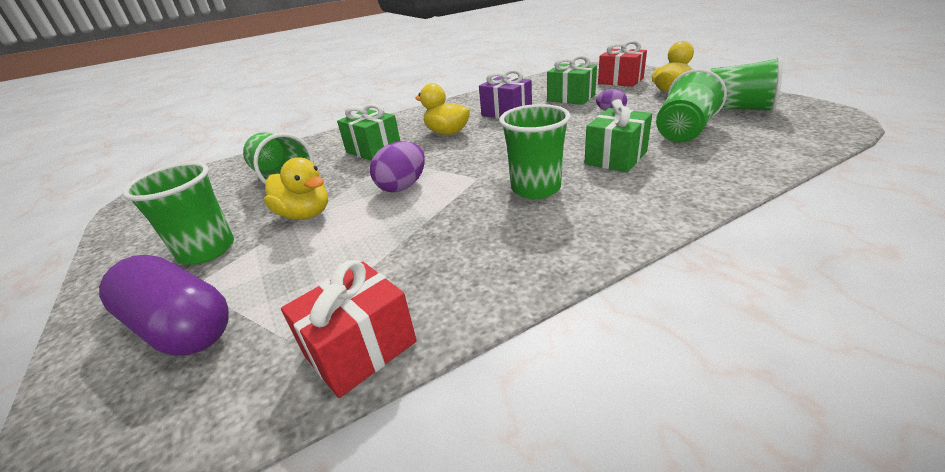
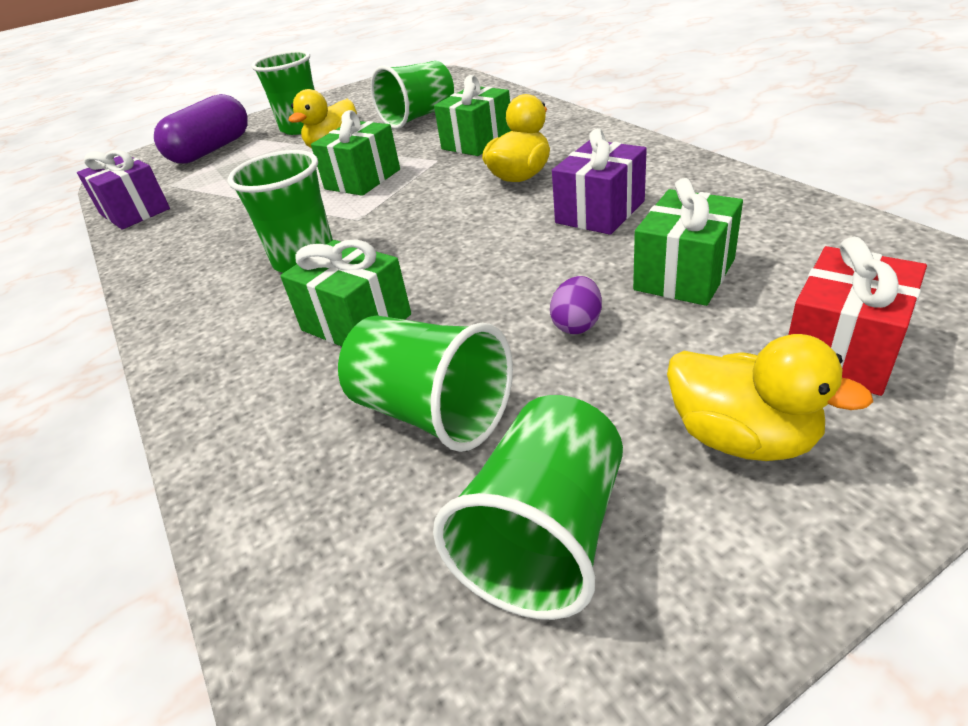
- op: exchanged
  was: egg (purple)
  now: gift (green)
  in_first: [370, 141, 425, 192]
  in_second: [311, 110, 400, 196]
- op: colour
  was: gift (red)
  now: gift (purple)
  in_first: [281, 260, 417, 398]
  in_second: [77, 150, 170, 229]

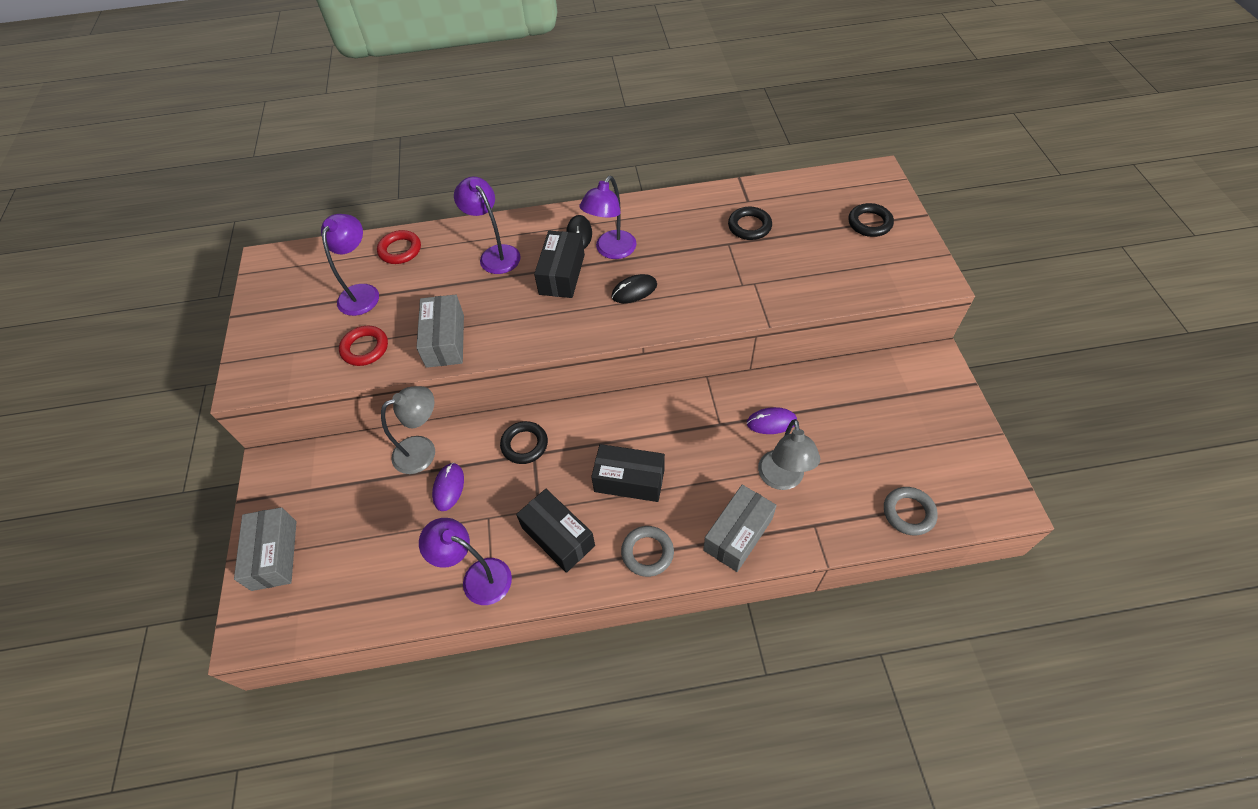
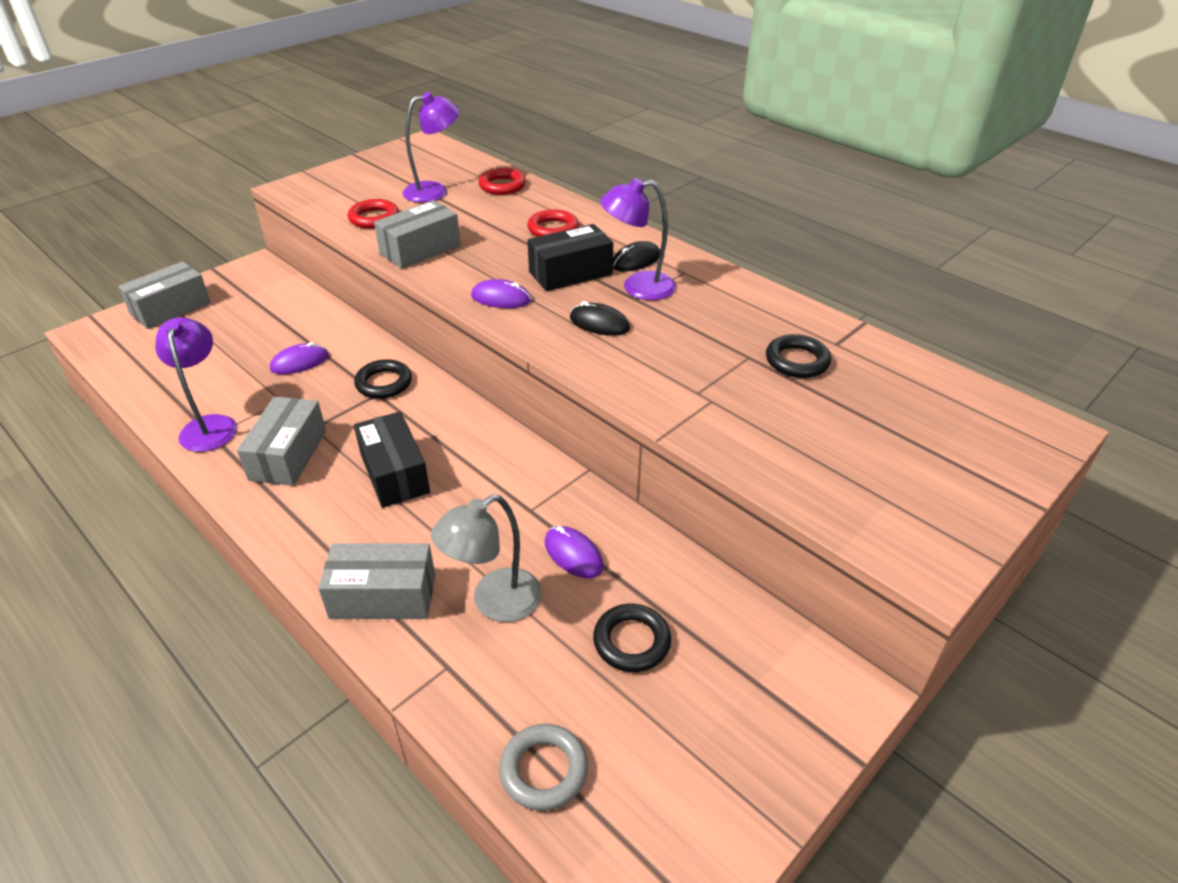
- op: missing
  was: lamp (grey)
  in_first: [381, 386, 435, 474]
- op: missing
  was: ring (grey)
  in_first: [621, 526, 674, 577]
- op: appeared
  now: mouse (purple)
  in_second: [471, 279, 531, 308]
- op: relocated
  was: ring (black)
  in_first: [848, 203, 894, 237]
  in_second: [593, 604, 671, 672]
- op: exchanged
  was: lamp (purple)
  now: ring (red)
  in_first: [454, 177, 521, 274]
  in_second: [527, 209, 579, 237]
- op: colour
  was: box (black)
  now: box (grey)
  in_first: [516, 489, 595, 573]
  in_second: [237, 396, 326, 486]

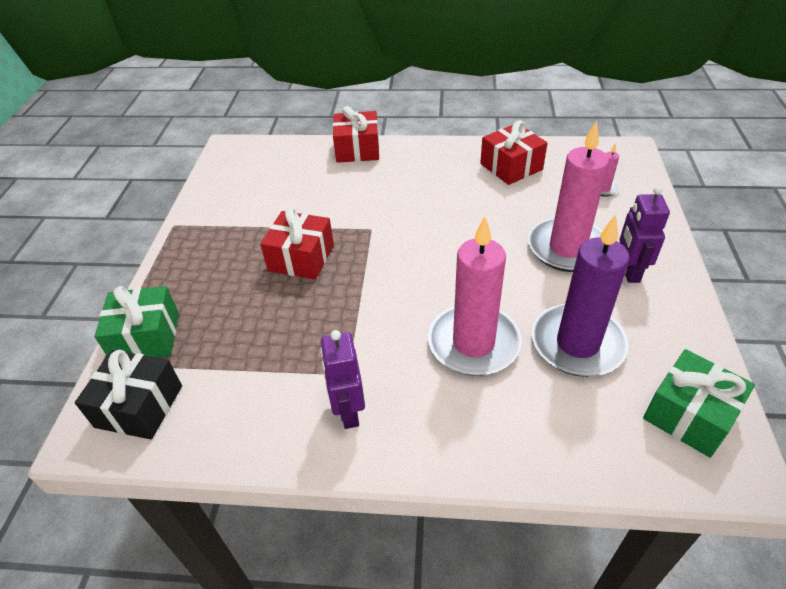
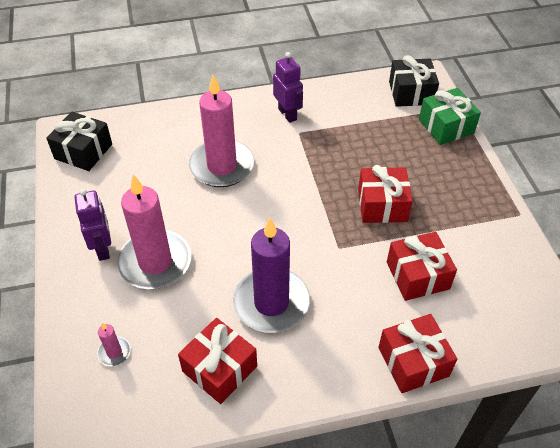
- op: appeared
  now: gift (red)
  in_second: [387, 232, 457, 301]
- op: relocated
  was: candle (purple)
  in_first: [532, 214, 629, 377]
  in_second: [233, 218, 310, 333]
- op: colour
  was: gift (green)
  now: gift (black)
  in_first: [643, 349, 755, 458]
  in_second: [46, 111, 112, 171]

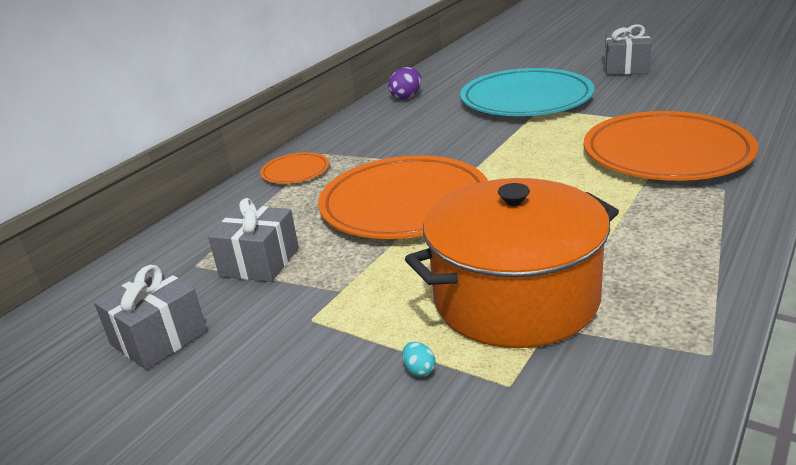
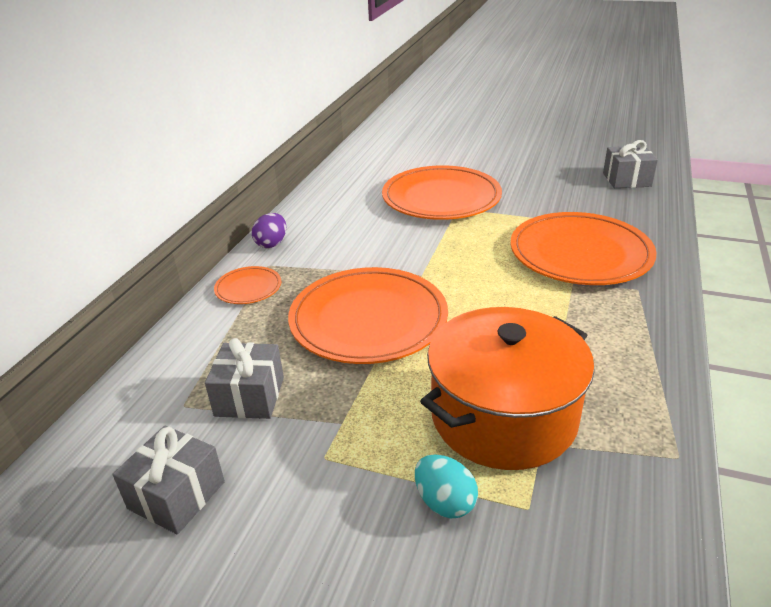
- op: relocated
  was: egg (purple)
  in_first: [388, 67, 421, 99]
  in_second: [252, 213, 286, 248]
- op: relocated
  was: gift (grey)
  in_first: [605, 24, 651, 75]
  in_second: [603, 140, 658, 188]
- op: colour
  was: plate (turquoise)
  now: plate (orange)
  in_first: [460, 68, 595, 116]
  in_second: [382, 165, 502, 220]
- op: size
  was: egg (turquoise)
  in_first: [402, 342, 435, 377]
  in_second: [415, 455, 478, 518]
  ratio: 1.92

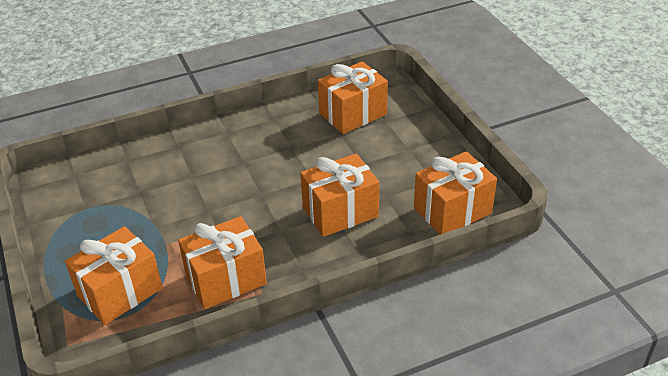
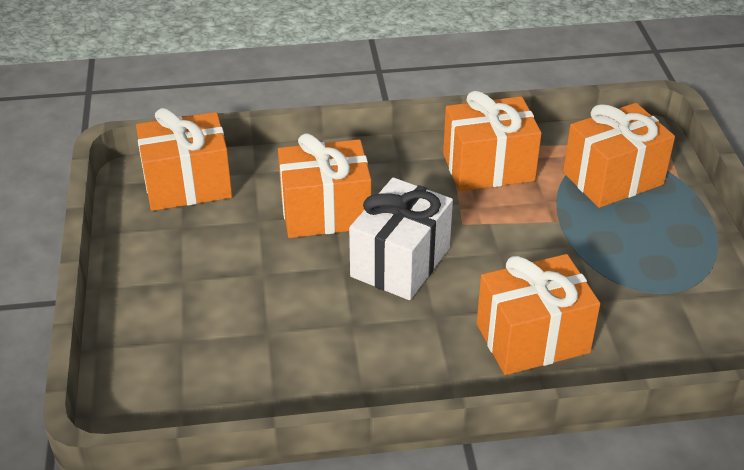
- op: appeared
  now: gift (white)
  in_second: [349, 177, 453, 300]
- op: relocated
  was: gift (orange)
  in_first: [318, 61, 388, 134]
  in_second: [477, 254, 600, 375]

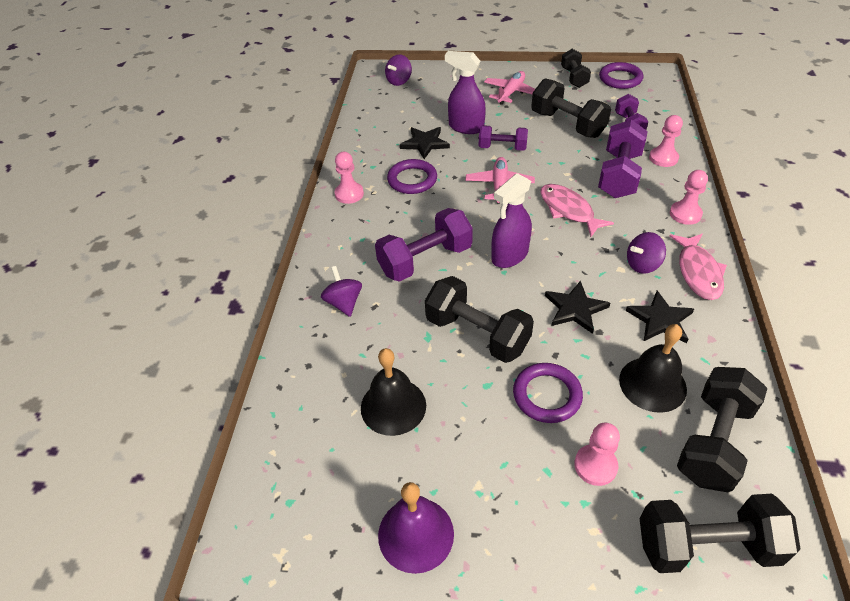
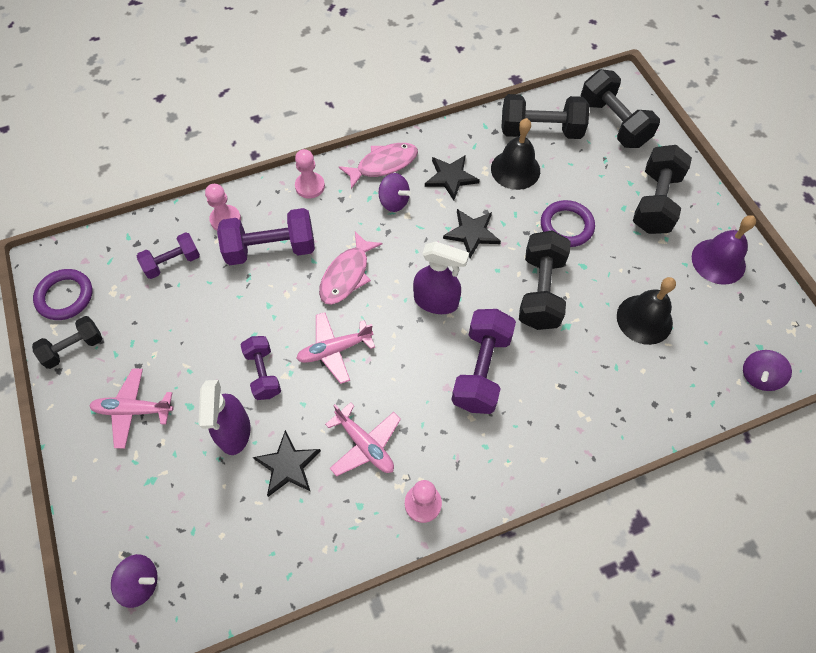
- op: missing
  was: pawn (pink)
  in_first: [574, 423, 620, 486]
- op: relocated
  was: spinning top (purple)
  in_first: [321, 266, 362, 317]
  in_second: [743, 350, 792, 391]
- op: relocated
  was: dumbbell (black)
  in_first: [531, 78, 611, 138]
  in_second: [633, 145, 692, 234]
- op: exchanged
  was: ring (purple)
  now: plane (pink)
  in_first: [387, 159, 437, 194]
  in_second: [325, 402, 401, 476]
- op: spun
  was: dumbbell (purple)
  in_first: [375, 208, 473, 282]
  in_second: [452, 309, 516, 414]
  clockwise: 75

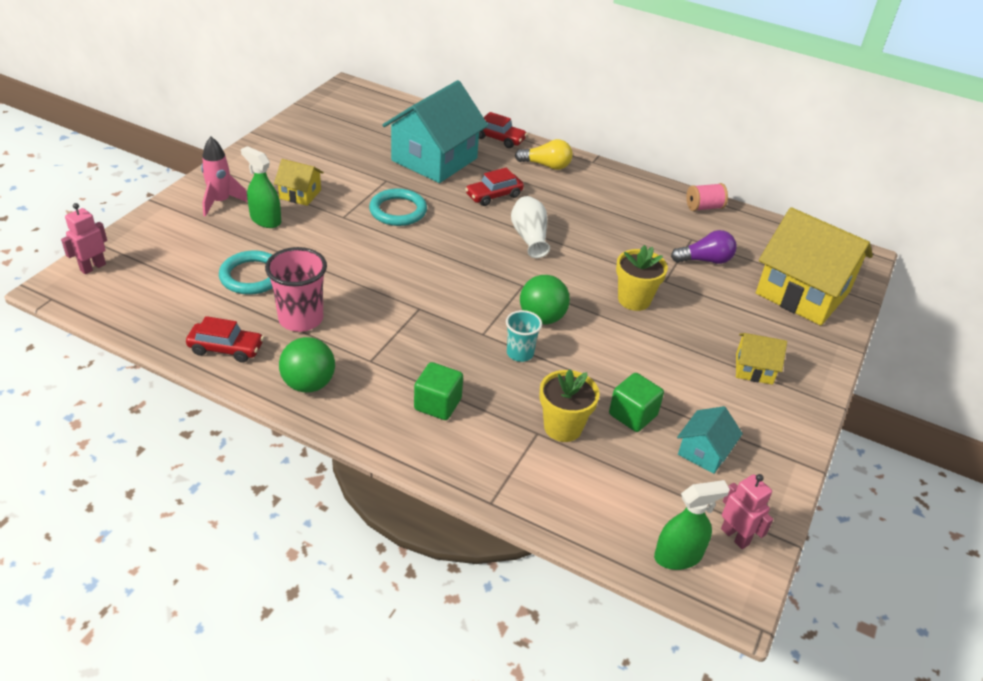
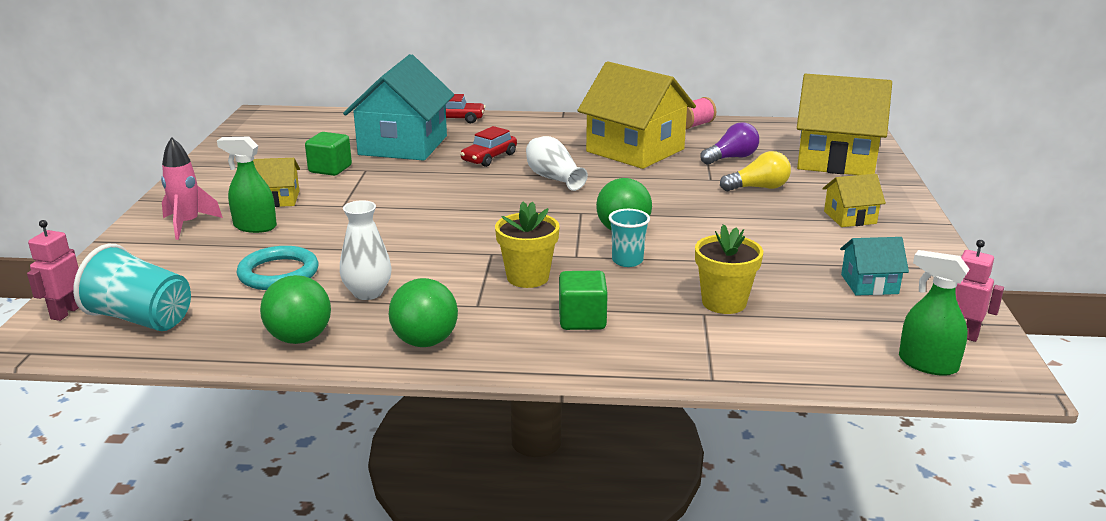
- op: missing
  was: ring (turquoise)
  in_first: [369, 188, 427, 226]
- op: appeared
  now: cup (turquoise)
  in_second: [73, 244, 191, 331]
- op: appeared
  now: house (yellow)
  in_second: [577, 61, 696, 169]
- op: relocated
  was: light bulb (yellow)
  in_first: [515, 139, 573, 170]
  in_second: [720, 151, 791, 191]
- op: relocated
  was: cube (green)
  in_first: [609, 373, 664, 432]
  in_second: [305, 132, 352, 176]
- op: relocated
  was: flower pot (yellow)
  in_first: [616, 245, 668, 311]
  in_second: [495, 201, 560, 288]
- op: exchanged
  was: car (red)
  now: ball (green)
  in_first: [186, 316, 264, 362]
  in_second: [260, 275, 331, 344]
- op: exchanged
  was: cup (pink)
  now: vase (white)
  in_first: [265, 247, 327, 332]
  in_second: [340, 200, 392, 300]
- op: spun
  was: spray bottle (green)
  in_first: [654, 480, 730, 570]
  in_second: [899, 250, 970, 376]
  clockwise: -105
- op: spun
  was: house (turquoise)
  in_first: [677, 406, 743, 474]
  in_second: [840, 237, 909, 296]
  clockwise: 75

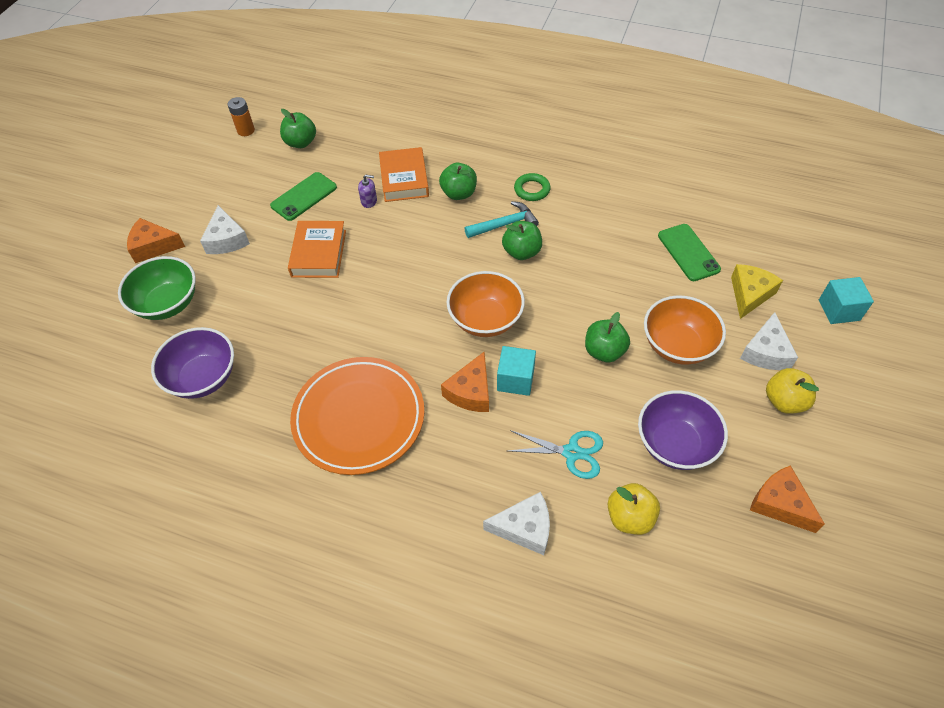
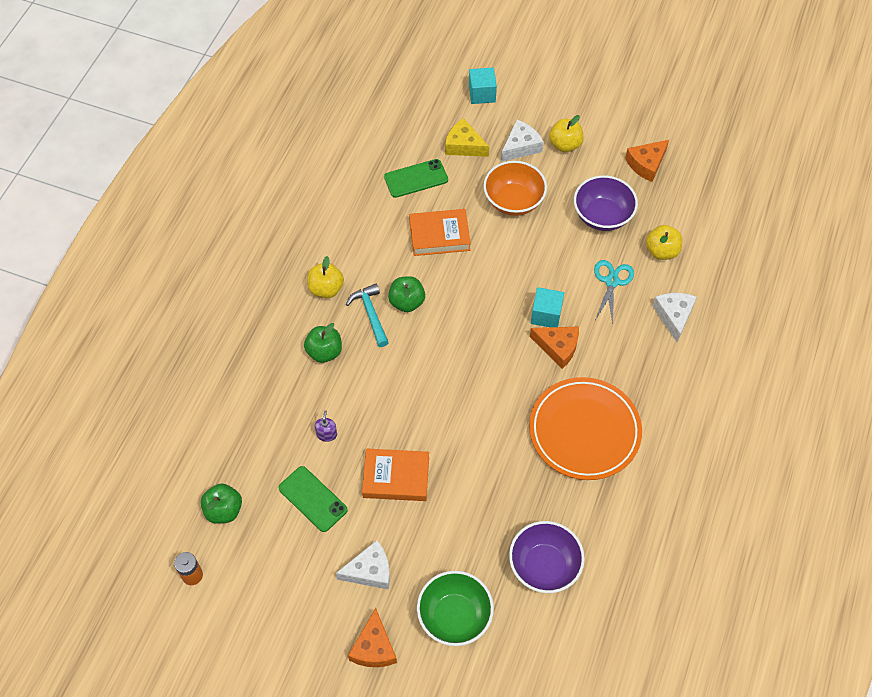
- op: missing
  was: bowl (orange)
  in_first: [447, 271, 525, 337]
- op: missing
  was: apple (green)
  in_first: [585, 312, 630, 363]
- op: relocated
  was: book (orange)
  in_first: [379, 147, 429, 202]
  in_second: [409, 209, 471, 256]
- op: exchanged
  was: ring (green)
  now: apple (yellow)
  in_first: [514, 173, 551, 201]
  in_second: [307, 256, 344, 298]
- op: spun
  was: cheese (white)
  in_first: [740, 312, 798, 370]
  in_second: [501, 120, 544, 162]
  clockwise: -60

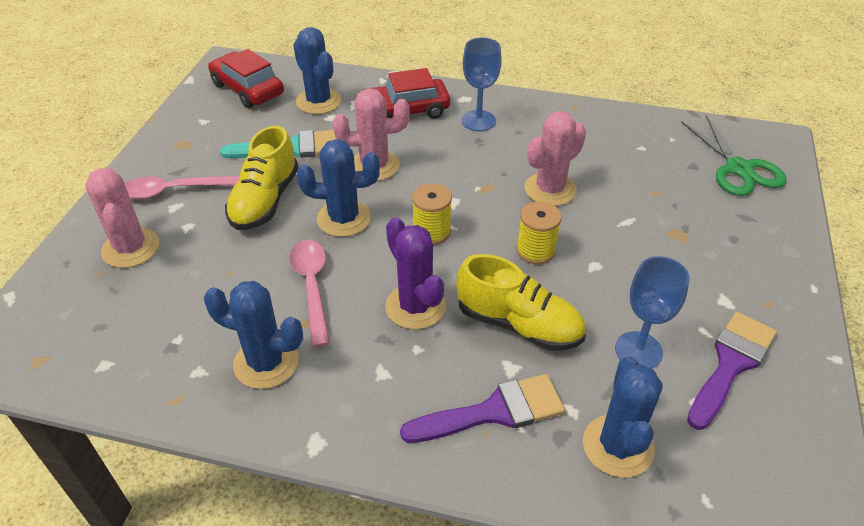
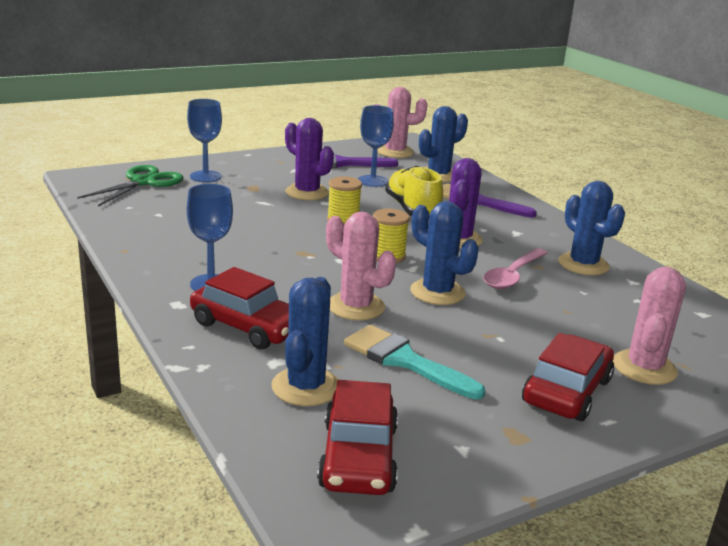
- op: missing
  was: shoe (yellow)
  in_first: [225, 126, 298, 230]
- op: appeared
  now: goblet (blue)
  in_second: [187, 99, 222, 182]
- op: appeared
  now: cactus (purple)
  in_second: [285, 118, 334, 200]
- op: relocated
  was: cactus (pink)
  in_first: [524, 111, 586, 206]
  in_second: [374, 87, 427, 158]
- op: exchanged
  was: spoon (pink)
  now: car (red)
  in_first: [125, 175, 240, 200]
  in_second: [522, 333, 614, 421]

